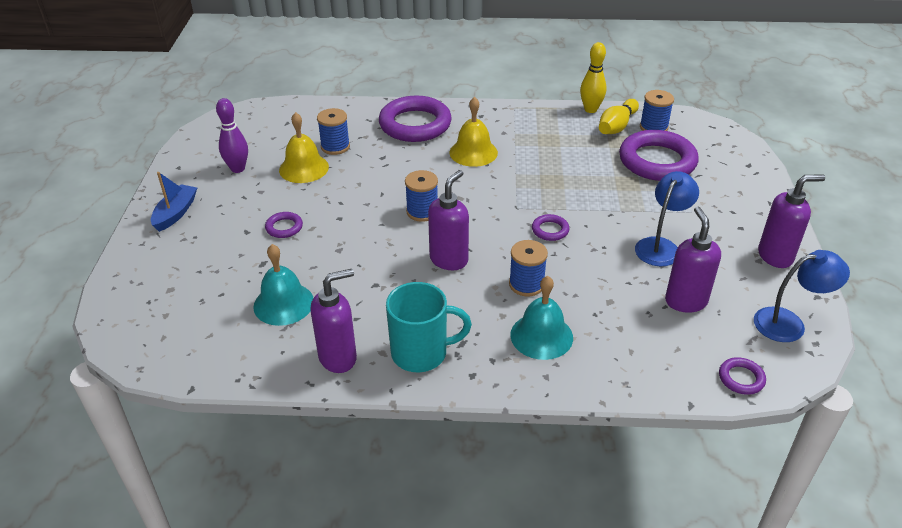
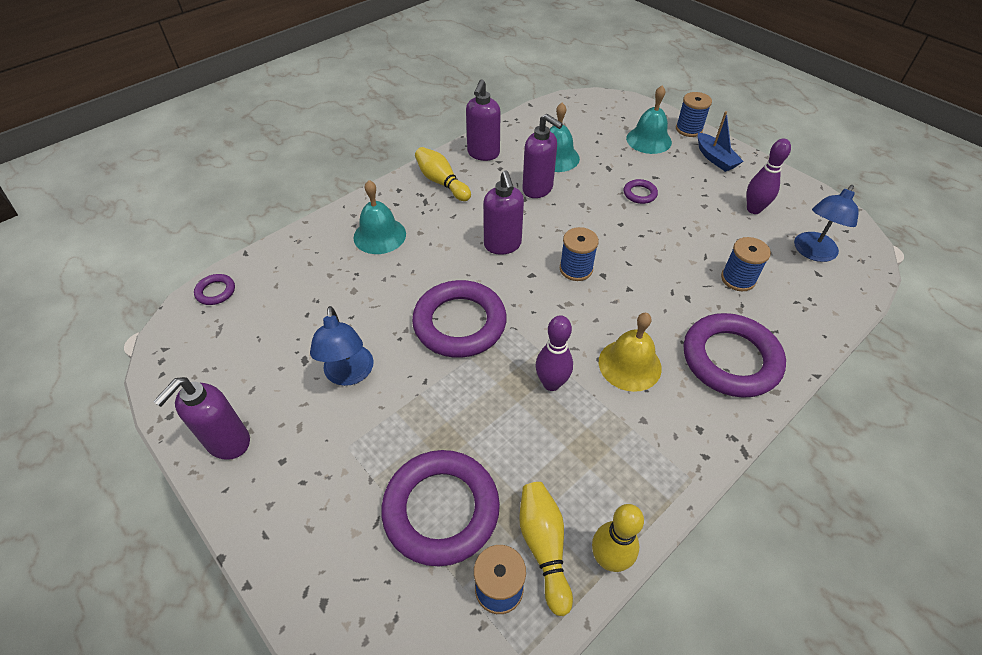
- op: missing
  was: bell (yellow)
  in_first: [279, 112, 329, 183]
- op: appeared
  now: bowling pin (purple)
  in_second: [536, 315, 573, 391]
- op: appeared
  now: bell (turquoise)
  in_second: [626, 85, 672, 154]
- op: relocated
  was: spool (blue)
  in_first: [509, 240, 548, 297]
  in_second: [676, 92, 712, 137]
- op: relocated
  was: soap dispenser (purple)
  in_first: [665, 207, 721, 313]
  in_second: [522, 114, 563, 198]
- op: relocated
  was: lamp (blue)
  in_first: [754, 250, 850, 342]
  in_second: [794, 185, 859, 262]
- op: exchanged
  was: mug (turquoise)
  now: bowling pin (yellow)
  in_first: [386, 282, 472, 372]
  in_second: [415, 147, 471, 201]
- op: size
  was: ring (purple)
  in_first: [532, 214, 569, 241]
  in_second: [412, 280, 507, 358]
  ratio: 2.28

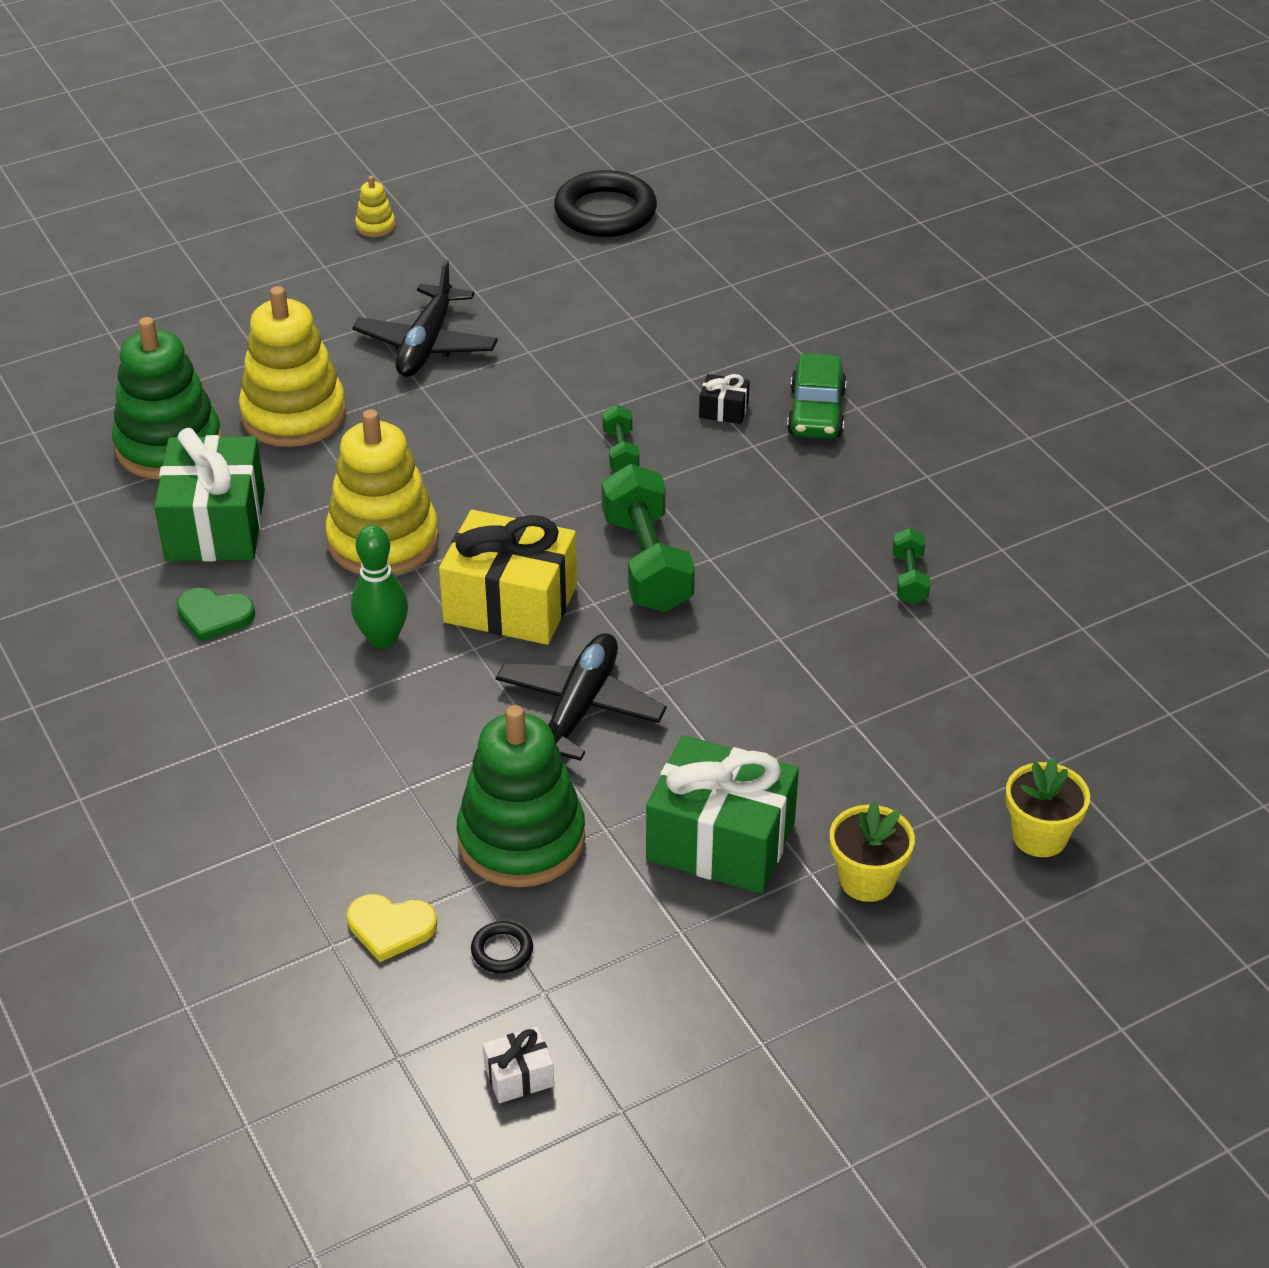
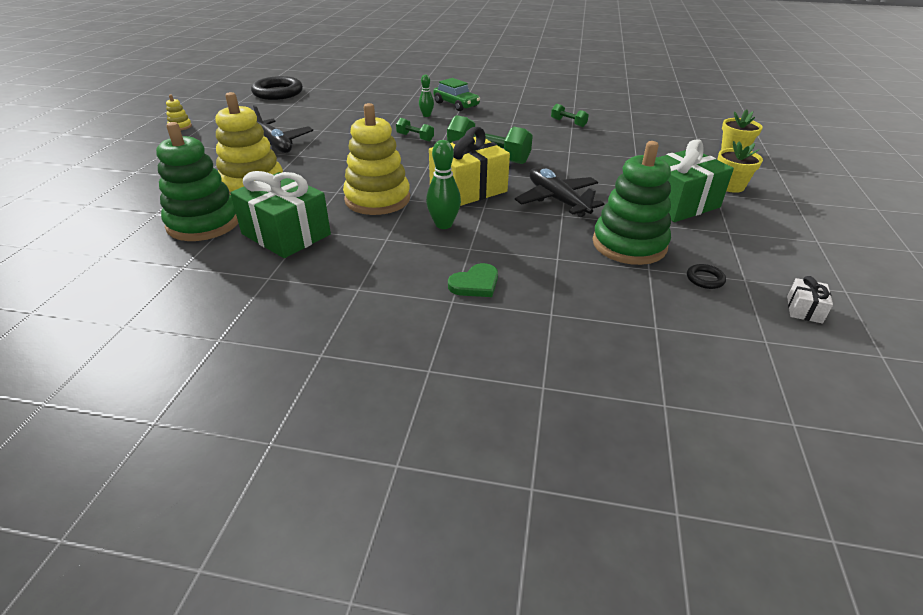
- op: missing
  was: heart (yellow)
  in_first: [347, 894, 437, 962]
- op: relocated
  was: heart (green)
  in_first: [176, 588, 255, 642]
  in_second: [448, 263, 498, 297]
- op: exchanged
  was: gift (black)
  now: bowling pin (green)
  in_first: [699, 374, 750, 424]
  in_second: [419, 75, 434, 117]

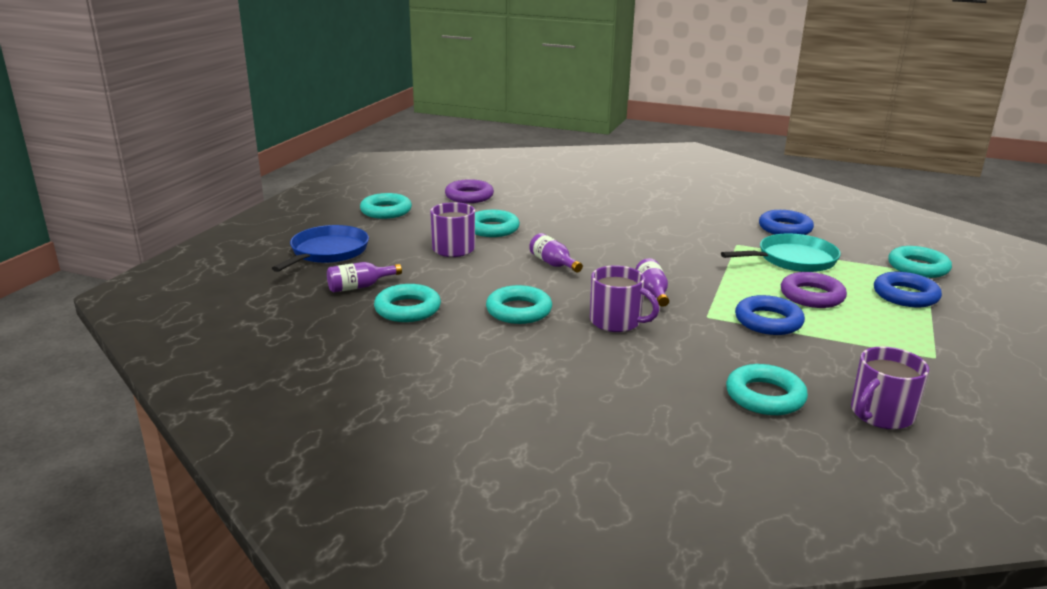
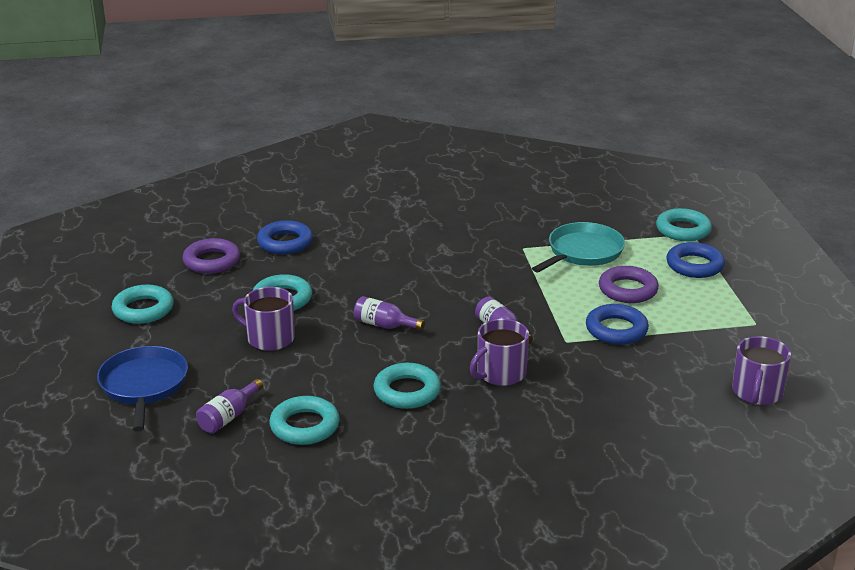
- op: missing
  was: ring (turquoise)
  in_first: [726, 364, 808, 415]
- op: relocated
  was: ring (blue)
  in_first: [759, 210, 814, 235]
  in_second: [257, 220, 313, 254]
- op: spun
  was: mug (purple)
  in_first: [590, 265, 659, 332]
  in_second: [470, 319, 529, 386]
  clockwise: 135

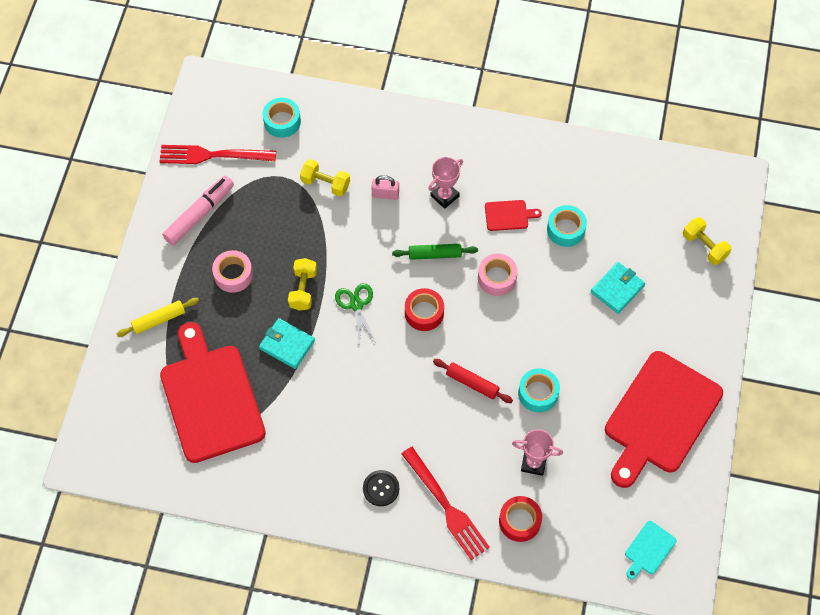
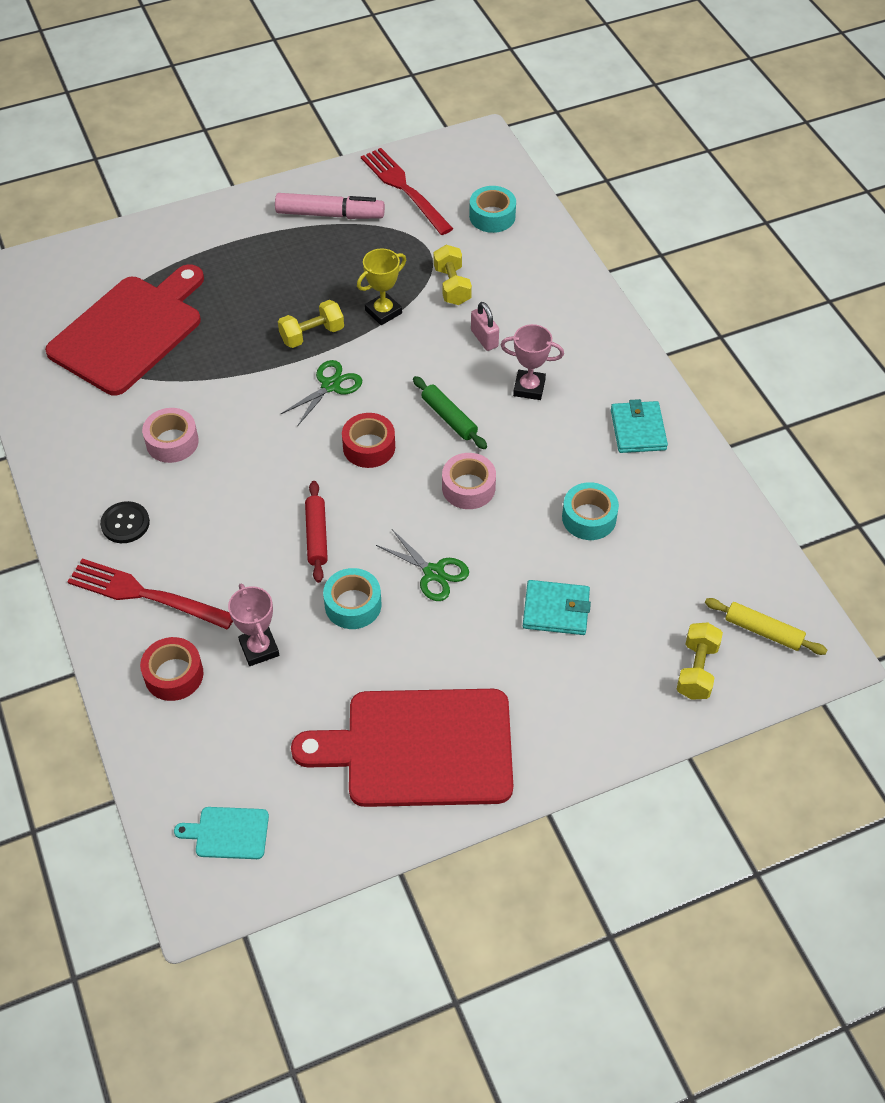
- op: missing
  was: cutting board (red)
  in_first: [485, 200, 542, 231]
- op: appeared
  now: trophy (yellow)
  in_second: [357, 248, 406, 325]
- op: appeared
  now: scissors (green)
  in_second: [376, 529, 469, 601]
- op: relocated
  was: rolling pin (yellow)
  in_first: [117, 298, 199, 337]
  in_second: [705, 598, 827, 655]
- op: relocated
  was: tape (pink)
  in_first: [212, 250, 253, 293]
  in_second: [142, 408, 199, 463]
- op: relocated
  was: wallet (turquoise)
  in_first: [259, 318, 315, 369]
  in_second: [611, 399, 668, 453]
- op: spun
  was: fork (red)
  in_first: [401, 447, 490, 560]
  in_second: [67, 558, 233, 630]
  clockwise: 90

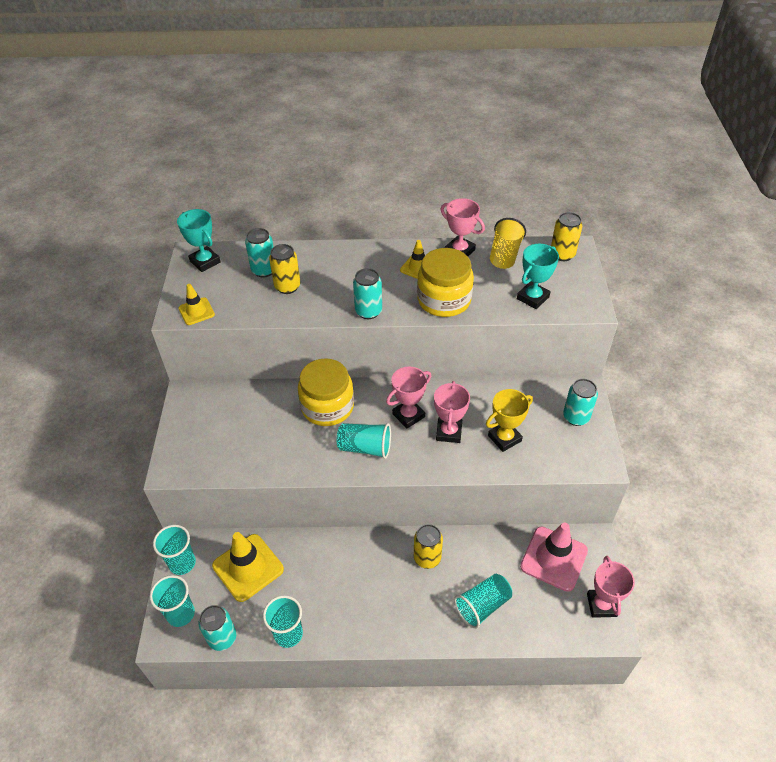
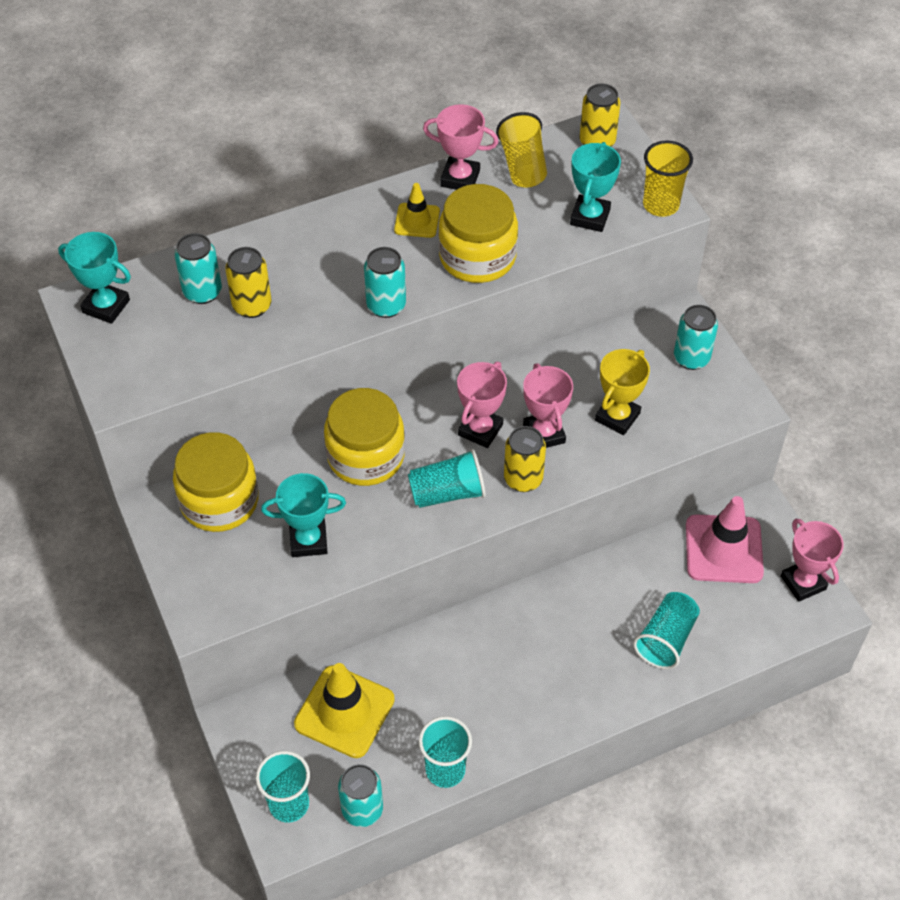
- op: missing
  was: cup (turquoise)
  in_first: [153, 525, 196, 575]
- op: missing
  was: traffic cone (yellow)
  in_first: [178, 284, 215, 325]
- op: appeared
  now: jar (yellow)
  in_second: [173, 432, 259, 532]
- op: appeared
  now: trophy (turquoise)
  in_second: [261, 473, 346, 557]
- op: appeared
  now: cup (yellow)
  in_second: [643, 140, 693, 217]
- op: relocated
  was: can (yellow)
  in_first: [414, 524, 443, 569]
  in_second: [504, 426, 546, 492]

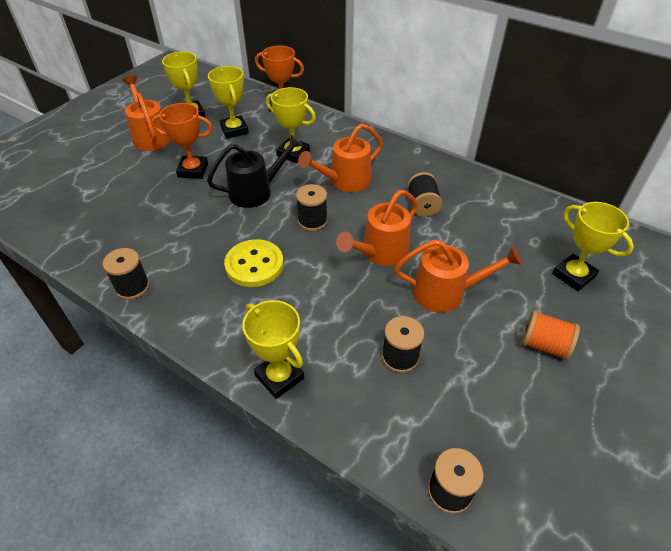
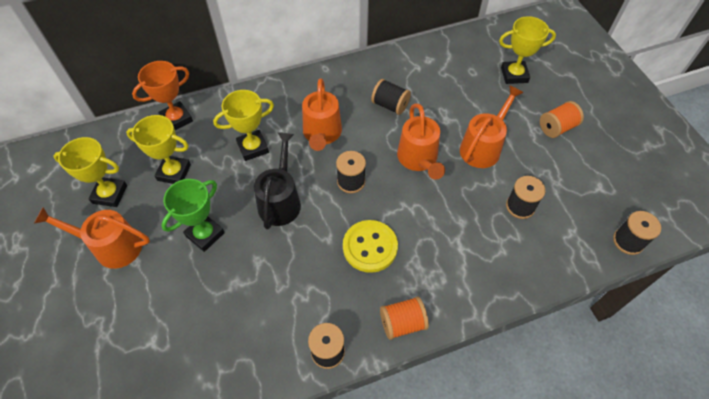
- op: missing
  was: trophy (yellow)
  in_first: [242, 300, 304, 399]
- op: appeared
  now: spool (orange)
  in_second: [380, 296, 429, 340]
- op: colour
  was: trophy (orange)
  now: trophy (green)
  in_first: [151, 103, 213, 179]
  in_second: [161, 179, 225, 252]

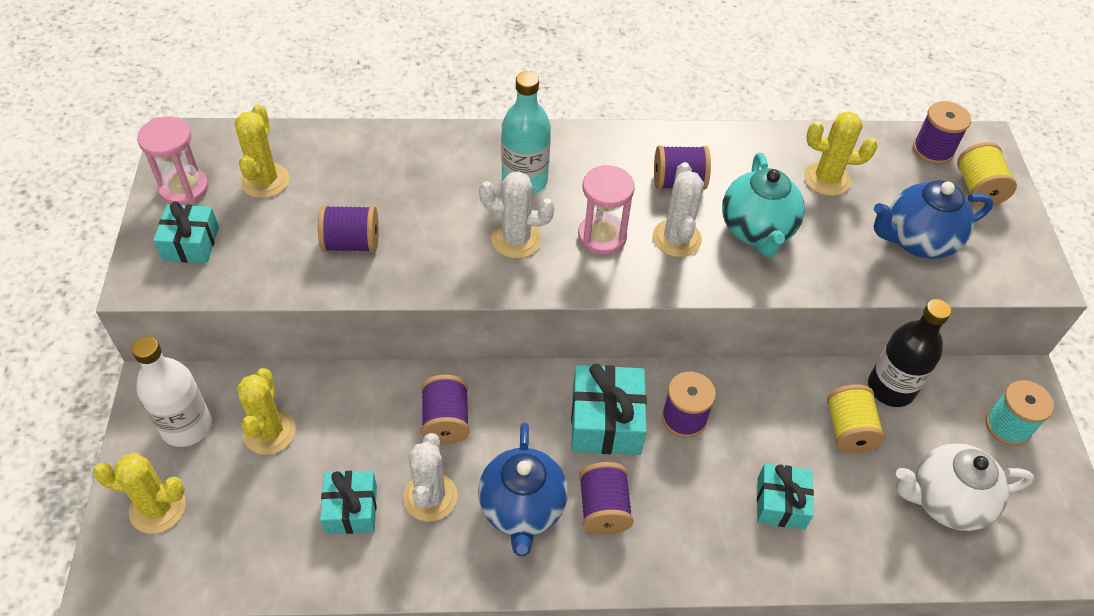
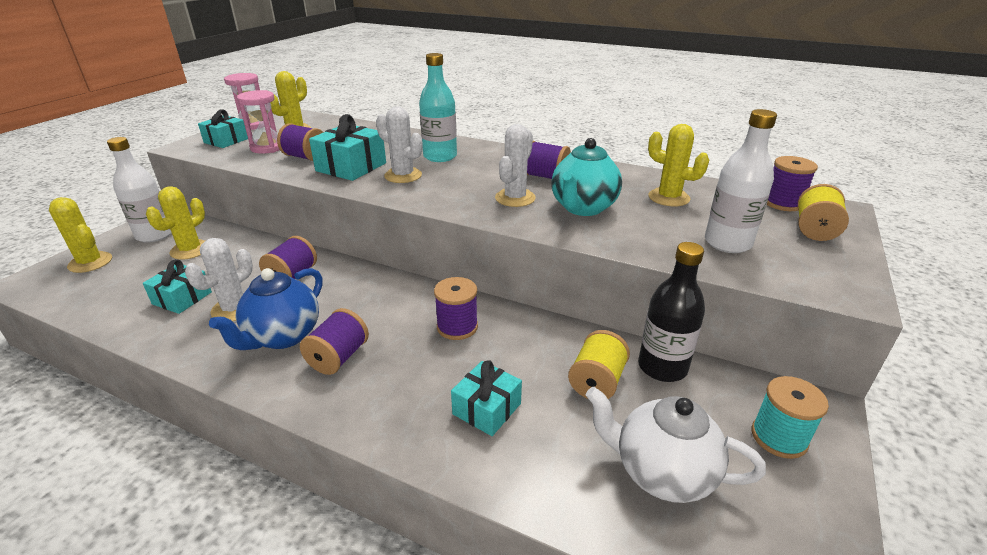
- op: relocated
  was: gift (turquoise)
  in_first: [571, 363, 647, 455]
  in_second: [309, 114, 386, 181]
- op: relocated
  was: hourglass (pink)
  in_first: [578, 165, 635, 255]
  in_second: [237, 90, 280, 154]
- op: exchanged
  was: teapot (blue)
  now: bottle (white)
  in_first: [874, 180, 993, 259]
  in_second: [705, 109, 777, 253]

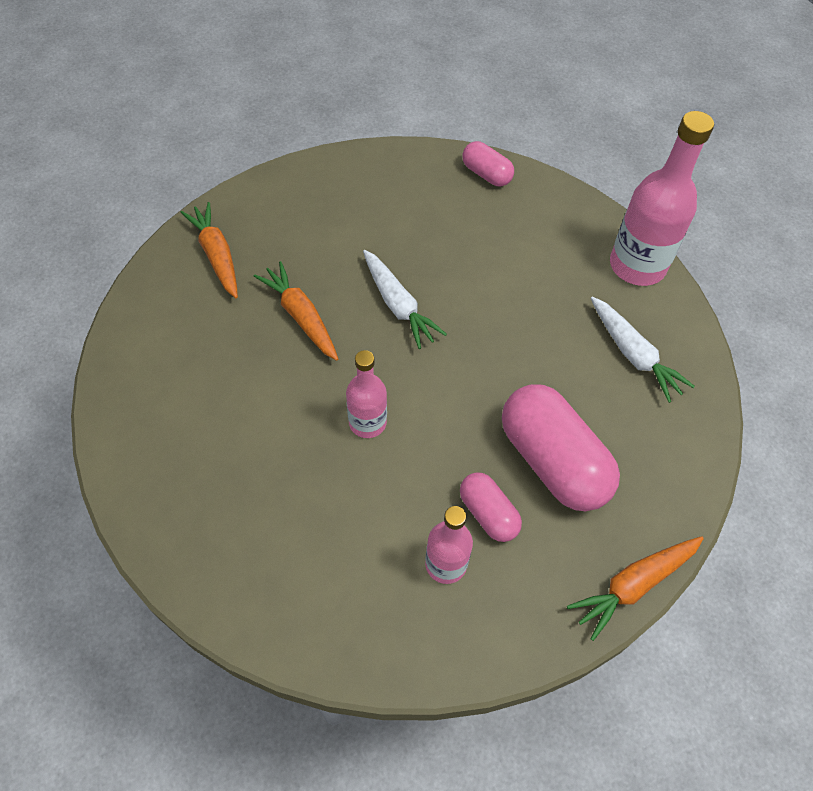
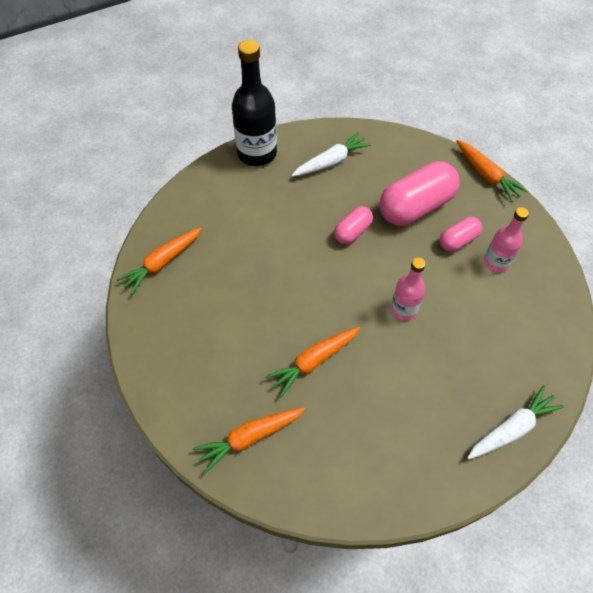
- op: appeared
  now: carrot (orange)
  in_second: [116, 227, 202, 294]
- op: relocated
  was: carrot (white)
  in_first: [363, 250, 447, 349]
  in_second: [467, 385, 564, 459]
- op: relocated
  was: capsule (pink)
  in_first: [462, 141, 514, 187]
  in_second: [334, 206, 373, 244]
- op: colour
  was: bottle (pink)
  now: bottle (black)
  in_first: [610, 111, 714, 286]
  in_second: [232, 40, 277, 166]

